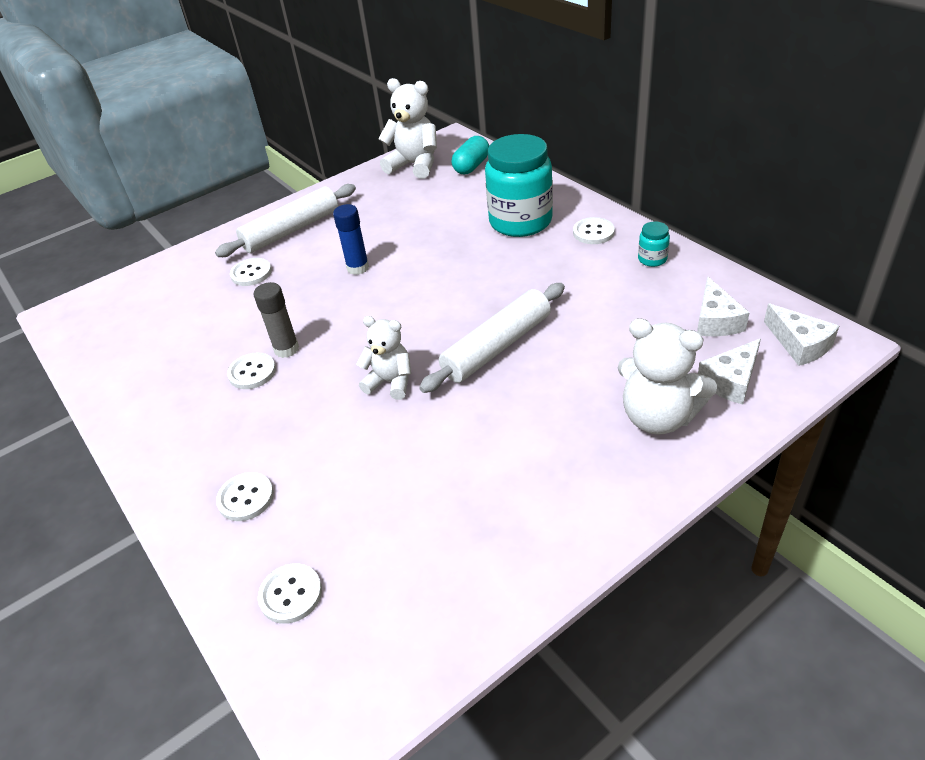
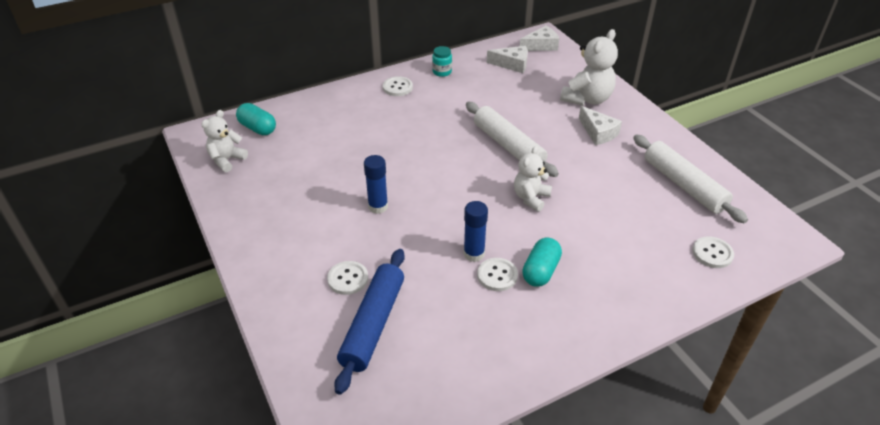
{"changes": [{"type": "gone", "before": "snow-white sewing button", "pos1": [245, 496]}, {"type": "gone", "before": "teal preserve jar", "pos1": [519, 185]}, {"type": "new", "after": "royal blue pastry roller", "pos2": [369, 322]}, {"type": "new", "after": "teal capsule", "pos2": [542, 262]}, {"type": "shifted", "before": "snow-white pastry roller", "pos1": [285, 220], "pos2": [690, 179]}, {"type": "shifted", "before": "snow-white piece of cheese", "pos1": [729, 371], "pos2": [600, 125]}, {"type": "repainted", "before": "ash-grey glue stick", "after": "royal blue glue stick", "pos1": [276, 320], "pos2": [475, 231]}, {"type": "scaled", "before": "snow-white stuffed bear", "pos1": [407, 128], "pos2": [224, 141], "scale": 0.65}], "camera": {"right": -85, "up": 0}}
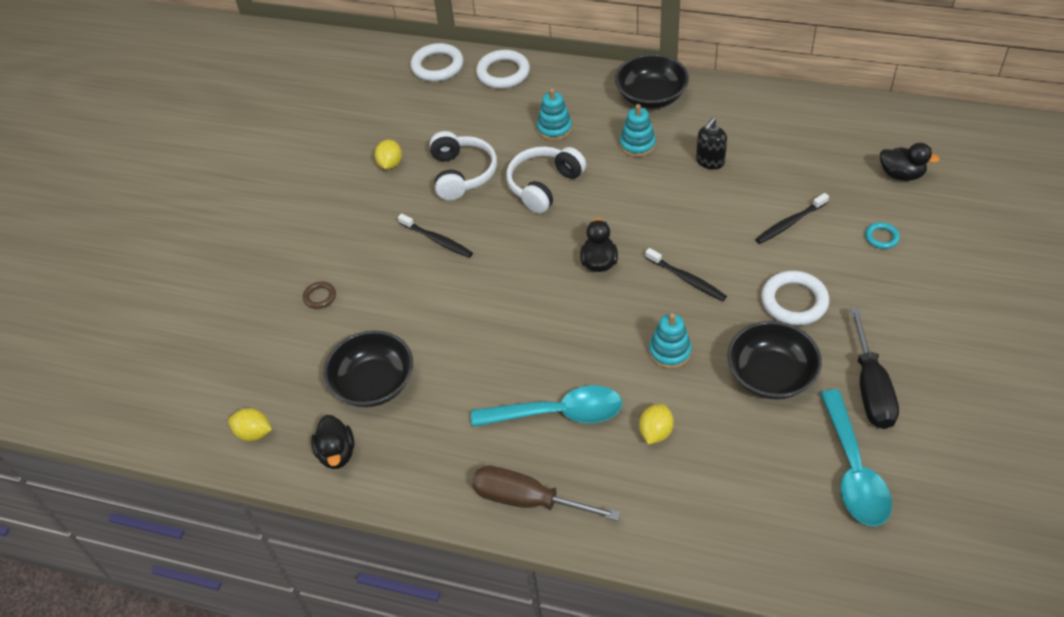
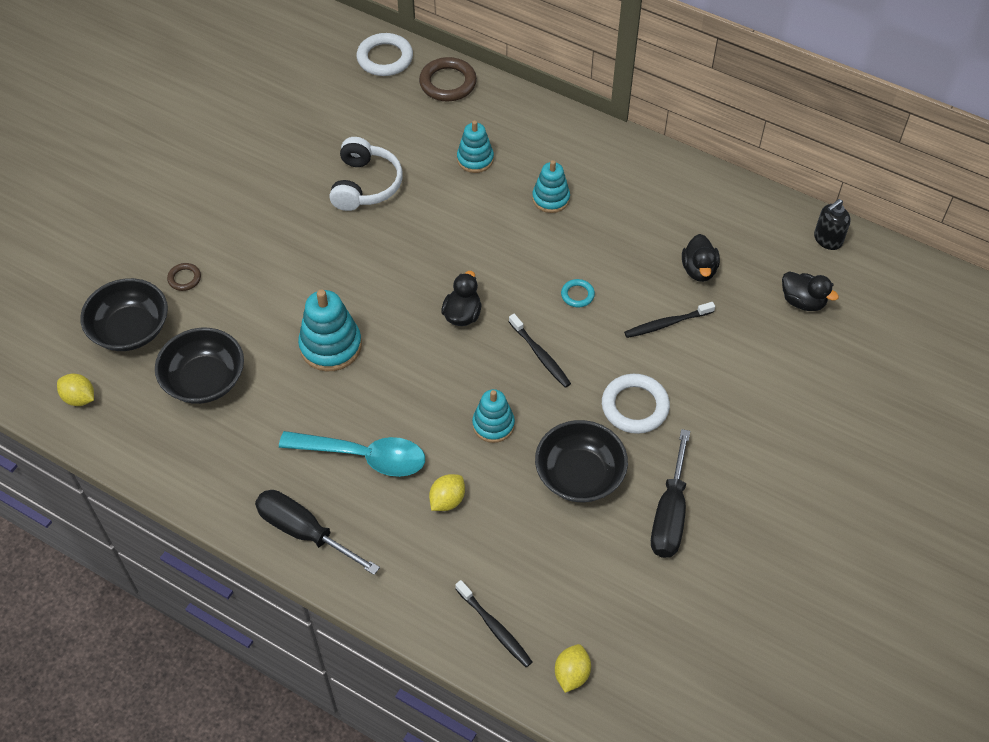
{"changes": [{"type": "gone", "before": "snow-white over-ear headphones", "pos1": [546, 180]}, {"type": "gone", "before": "teal tablespoon", "pos1": [856, 457]}, {"type": "new", "after": "teal stacking rings", "pos2": [330, 330]}, {"type": "shifted", "before": "jet-black toy duck", "pos1": [332, 442], "pos2": [701, 258]}, {"type": "shifted", "before": "golden citrus fruit", "pos1": [388, 154], "pos2": [573, 668]}, {"type": "shifted", "before": "jet-black toothbrush", "pos1": [435, 235], "pos2": [493, 623]}, {"type": "shifted", "before": "jet-black deep dish", "pos1": [652, 81], "pos2": [124, 314]}, {"type": "shifted", "before": "jet-black soap pump", "pos1": [711, 144], "pos2": [832, 224]}, {"type": "shifted", "before": "teal hoop", "pos1": [882, 235], "pos2": [578, 293]}, {"type": "repainted", "before": "brown flat screwdriver", "after": "jet-black flat screwdriver", "pos1": [546, 493], "pos2": [317, 532]}, {"type": "repainted", "before": "snow-white hoop", "after": "brown hoop", "pos1": [503, 69], "pos2": [448, 79]}], "camera": {"right": 10, "up": 5}}
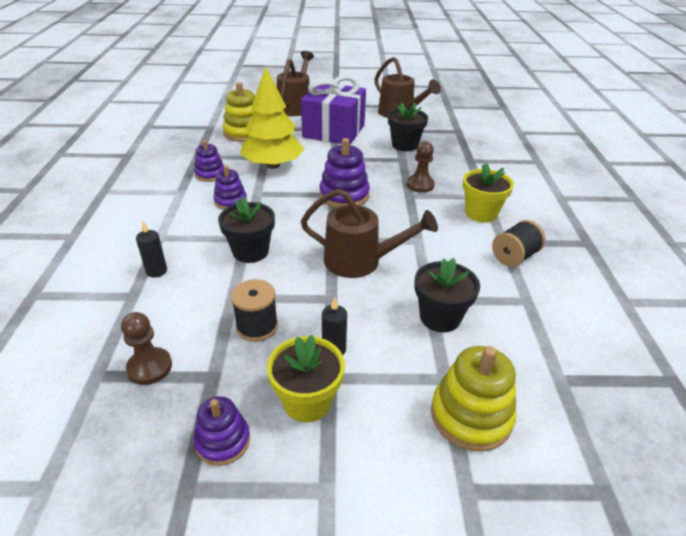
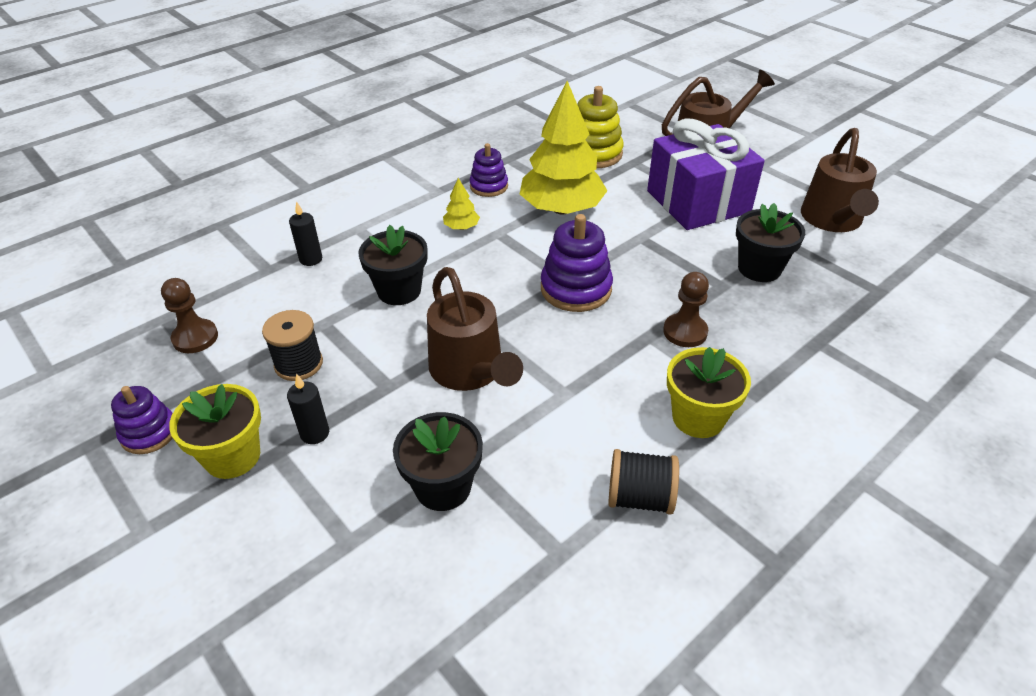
{"changes": [{"type": "gone", "before": "golden stacking rings", "pos1": [473, 399]}, {"type": "swapped", "before": "royal purple stacking rings", "after": "golden toy tree", "pos1": [230, 187], "pos2": [461, 204]}], "camera": {"right": 50, "up": 5}}
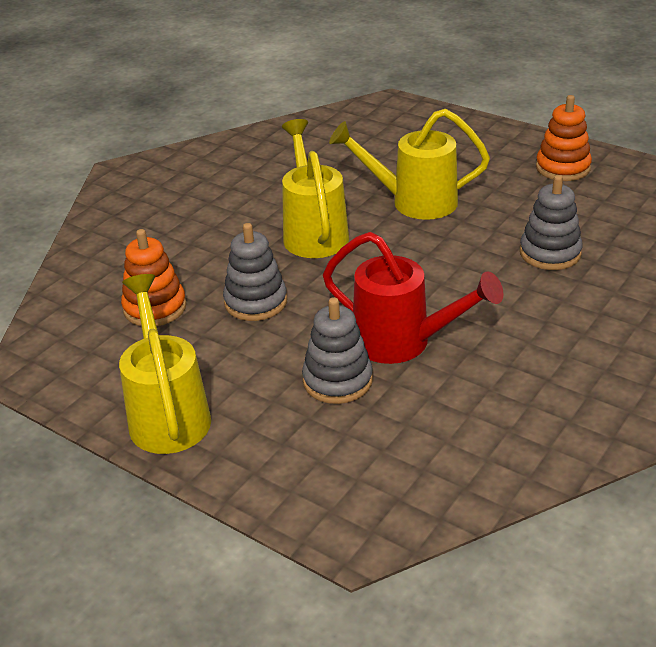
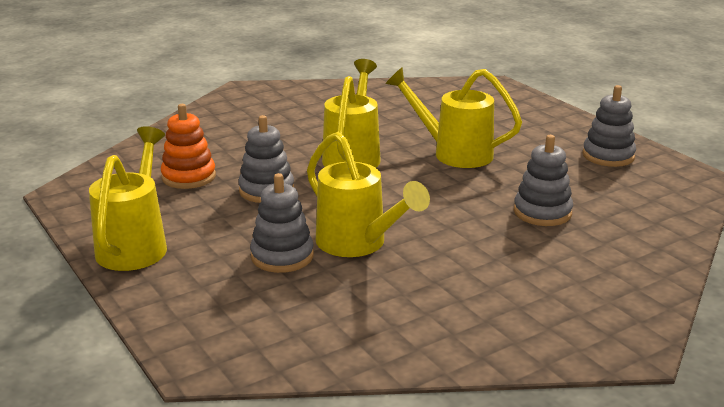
{"changes": [{"type": "repainted", "before": "scarlet watering can", "after": "golden watering can", "pos1": [413, 298], "pos2": [368, 194]}, {"type": "repainted", "before": "orange-coloured stacking rings", "after": "ash-grey stacking rings", "pos1": [564, 138], "pos2": [609, 126]}], "camera": {"right": 20, "up": -10}}
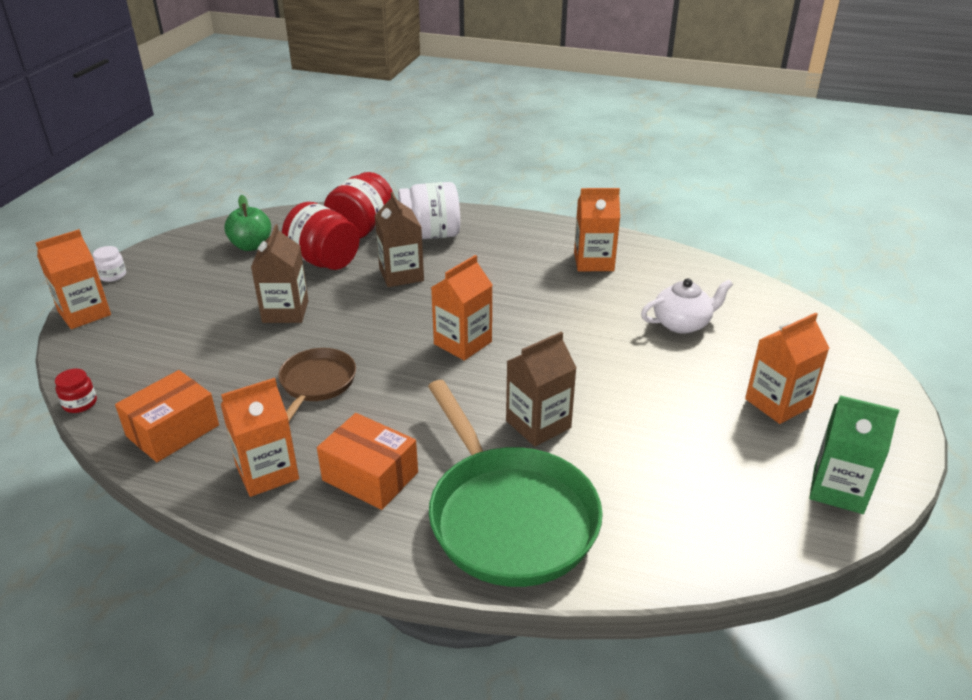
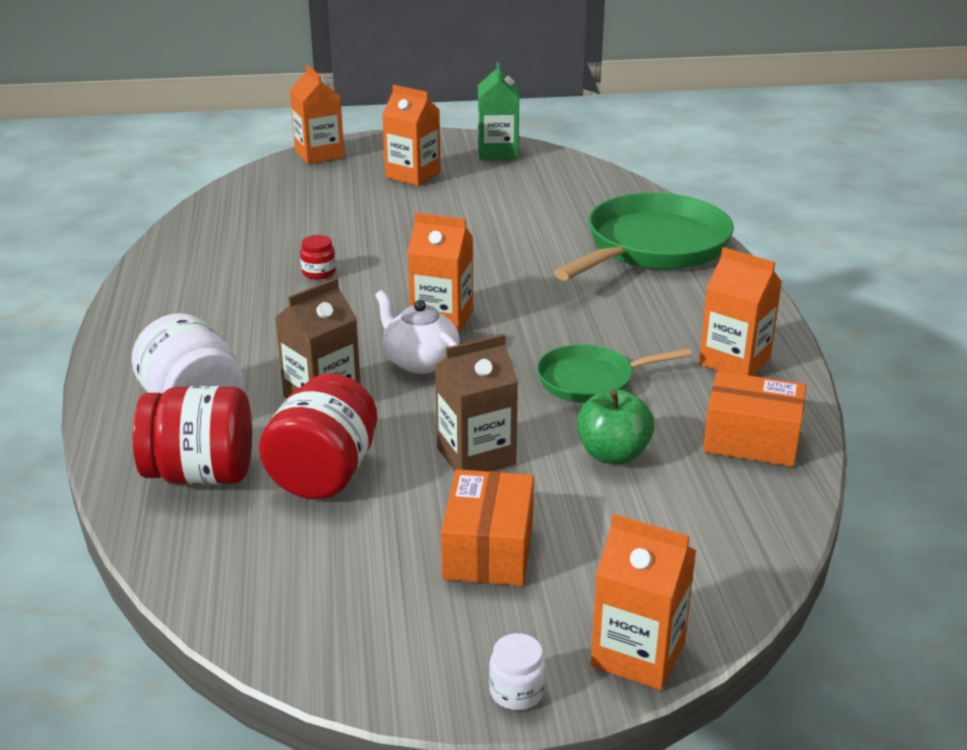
{"changes": [{"type": "gone", "before": "brown carton", "pos1": [541, 389]}, {"type": "shifted", "before": "scarlet preserve jar", "pos1": [76, 390], "pos2": [318, 257]}, {"type": "shifted", "before": "leaf-green apple fruit", "pos1": [247, 223], "pos2": [615, 426]}, {"type": "shifted", "before": "orange-coloured parcel", "pos1": [367, 461], "pos2": [487, 527]}, {"type": "shifted", "before": "orange-coloured carton", "pos1": [597, 229], "pos2": [317, 114]}, {"type": "shifted", "before": "snow-white china teapot", "pos1": [687, 306], "pos2": [417, 332]}, {"type": "repainted", "before": "brown skillet", "after": "leaf-green skillet", "pos1": [317, 384], "pos2": [614, 373]}], "camera": {"right": -115, "up": -5}}
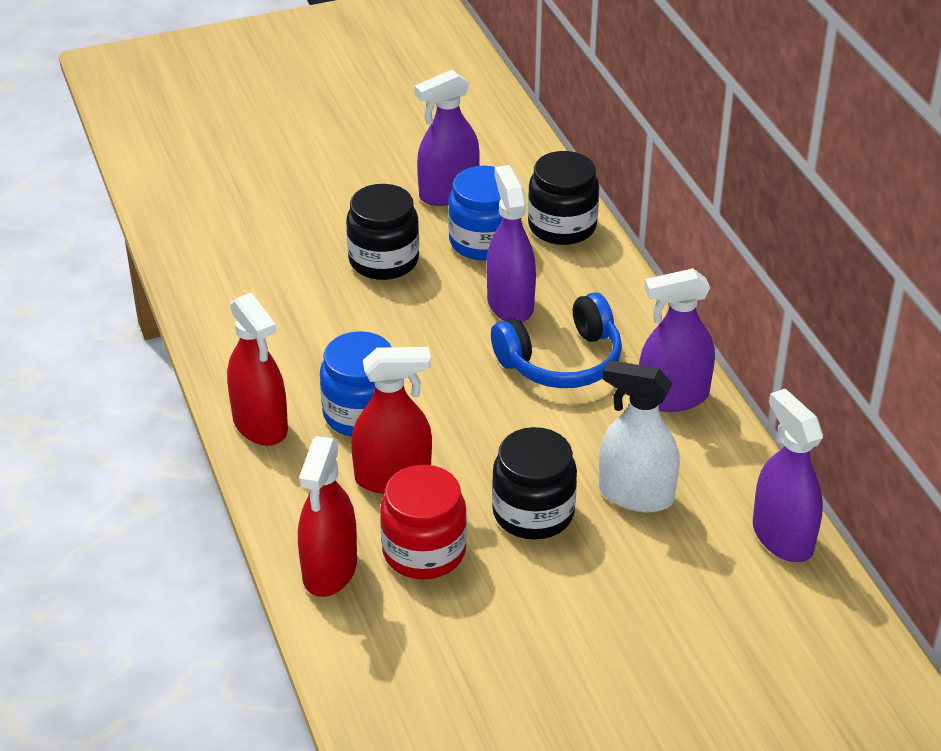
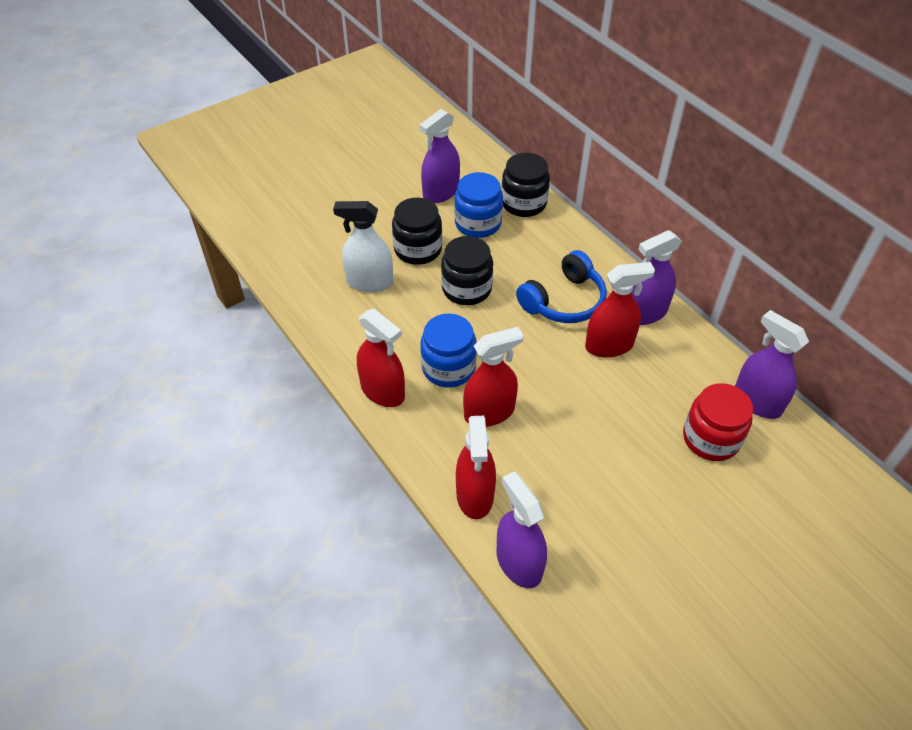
{"changes": [{"type": "new", "after": "scarlet spray bottle", "pos2": [620, 310]}, {"type": "shifted", "before": "scarlet preserve jar", "pos1": [423, 522], "pos2": [718, 422]}, {"type": "shifted", "before": "royal purple spray bottle", "pos1": [511, 244], "pos2": [521, 529]}, {"type": "shifted", "before": "jet-black preserve jar", "pos1": [534, 483], "pos2": [467, 270]}, {"type": "shifted", "before": "snow-white spray bottle", "pos1": [639, 436], "pos2": [363, 246]}], "camera": {"right": -15, "up": 10}}
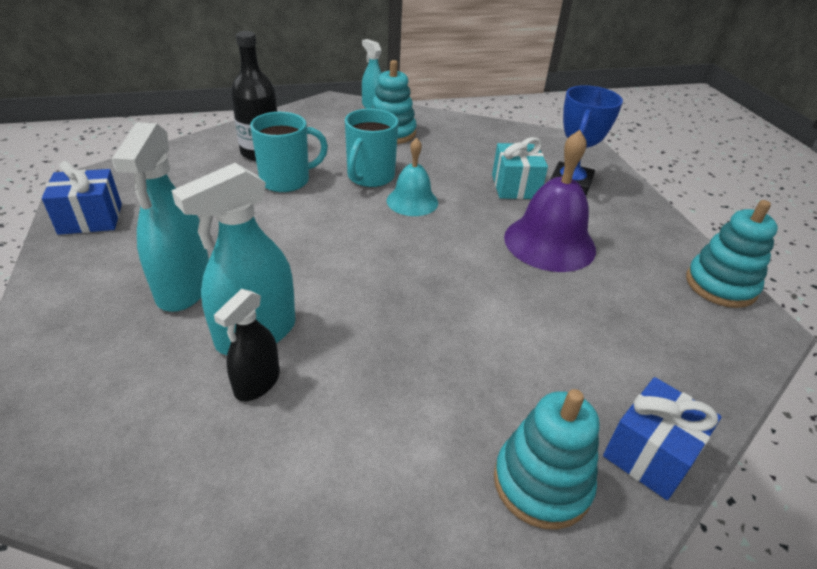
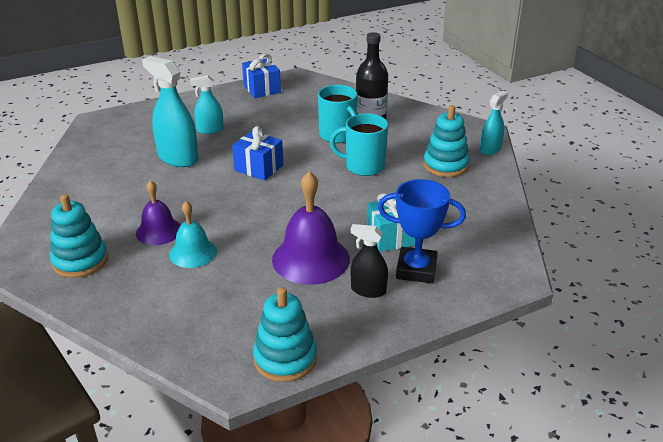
{"changes": [{"type": "new", "after": "royal purple school bell", "pos2": [158, 212]}, {"type": "shifted", "before": "jet-black spray bottle", "pos1": [247, 345], "pos2": [369, 261]}, {"type": "shifted", "before": "teal school bell", "pos1": [412, 177], "pos2": [193, 234]}, {"type": "shifted", "before": "royal blue gift", "pos1": [662, 438], "pos2": [257, 153]}, {"type": "scaled", "before": "teal spray bottle", "pos1": [160, 217], "pos2": [207, 104], "scale": 0.59}], "camera": {"right": 80, "up": -5}}
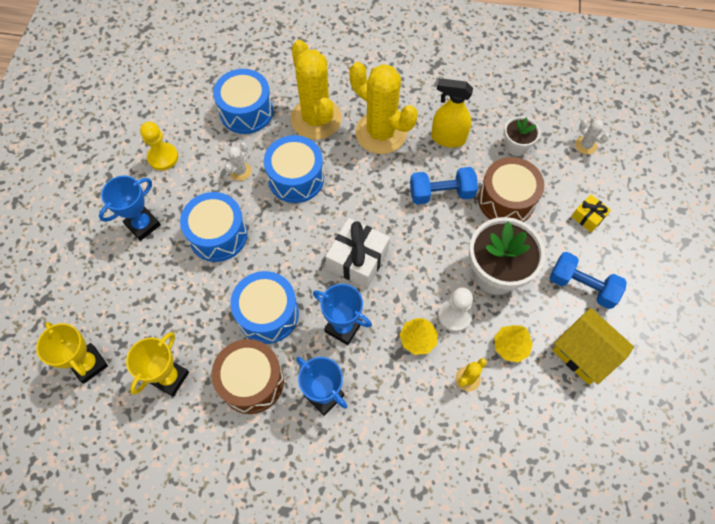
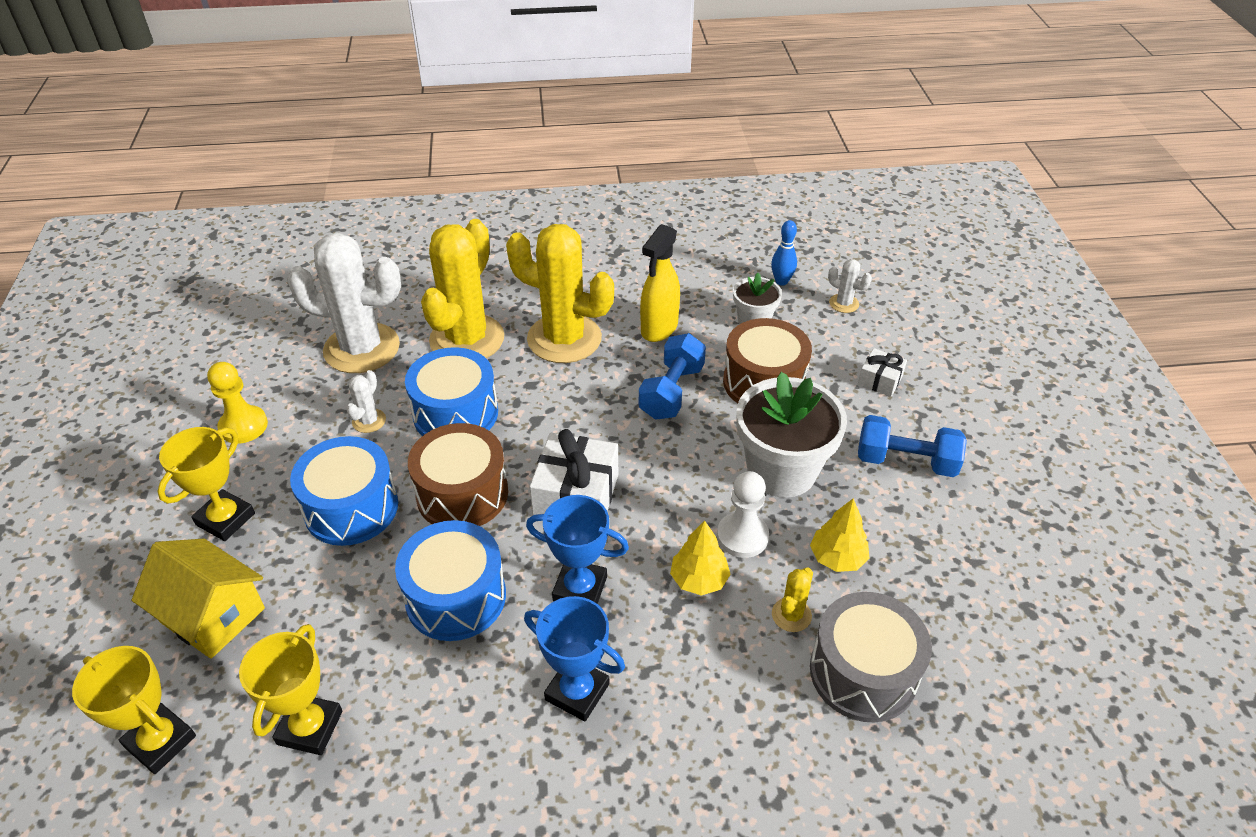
{"changes": [{"type": "new", "after": "royal blue tenpin", "pos2": [784, 253]}, {"type": "new", "after": "ash-grey drum", "pos2": [871, 657]}, {"type": "shifted", "before": "brown drum", "pos1": [248, 376], "pos2": [458, 474]}, {"type": "shifted", "before": "golden house", "pos1": [593, 346], "pos2": [198, 599]}, {"type": "swapped", "before": "royal blue drum", "after": "snow-white prickly plant", "pos1": [243, 101], "pos2": [344, 303]}, {"type": "repainted", "before": "royal blue award cup", "after": "golden award cup", "pos1": [130, 208], "pos2": [206, 484]}, {"type": "repainted", "before": "golden gift", "after": "snow-white gift", "pos1": [591, 213], "pos2": [882, 372]}, {"type": "rotated", "before": "golden prickly plant", "pos1": [316, 90], "pos2": [462, 288], "turn": 60}, {"type": "rotated", "before": "royal blue hand weight", "pos1": [444, 185], "pos2": [672, 376], "turn": -45}, {"type": "rotated", "before": "golden spray bottle", "pos1": [452, 113], "pos2": [660, 283], "turn": -60}], "camera": {"right": -15, "up": -20}}
